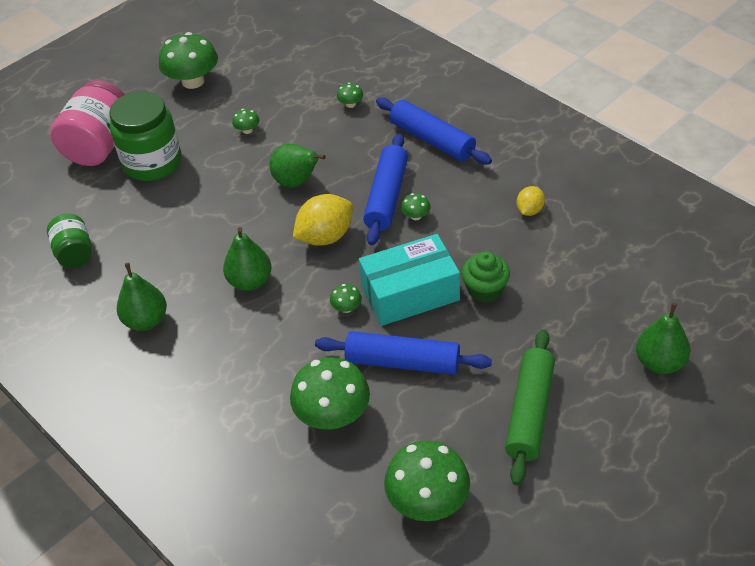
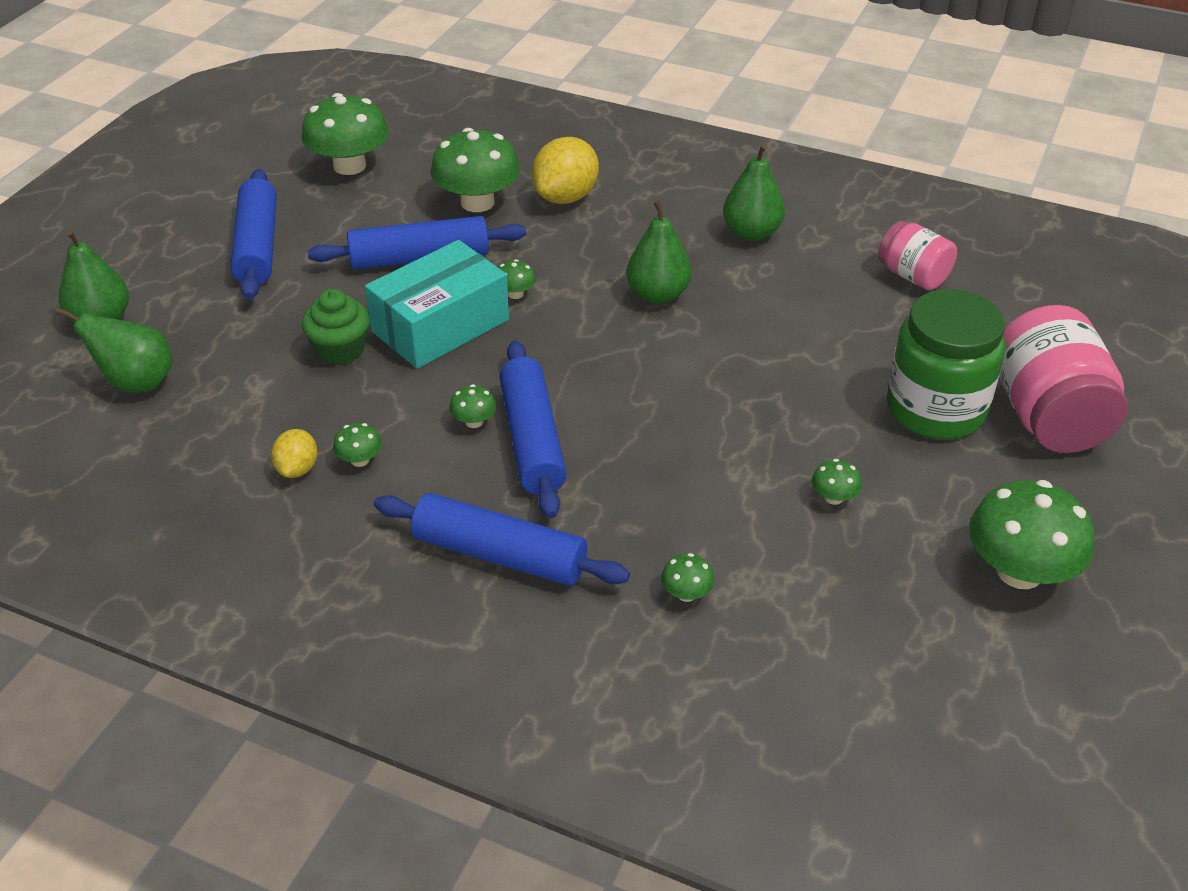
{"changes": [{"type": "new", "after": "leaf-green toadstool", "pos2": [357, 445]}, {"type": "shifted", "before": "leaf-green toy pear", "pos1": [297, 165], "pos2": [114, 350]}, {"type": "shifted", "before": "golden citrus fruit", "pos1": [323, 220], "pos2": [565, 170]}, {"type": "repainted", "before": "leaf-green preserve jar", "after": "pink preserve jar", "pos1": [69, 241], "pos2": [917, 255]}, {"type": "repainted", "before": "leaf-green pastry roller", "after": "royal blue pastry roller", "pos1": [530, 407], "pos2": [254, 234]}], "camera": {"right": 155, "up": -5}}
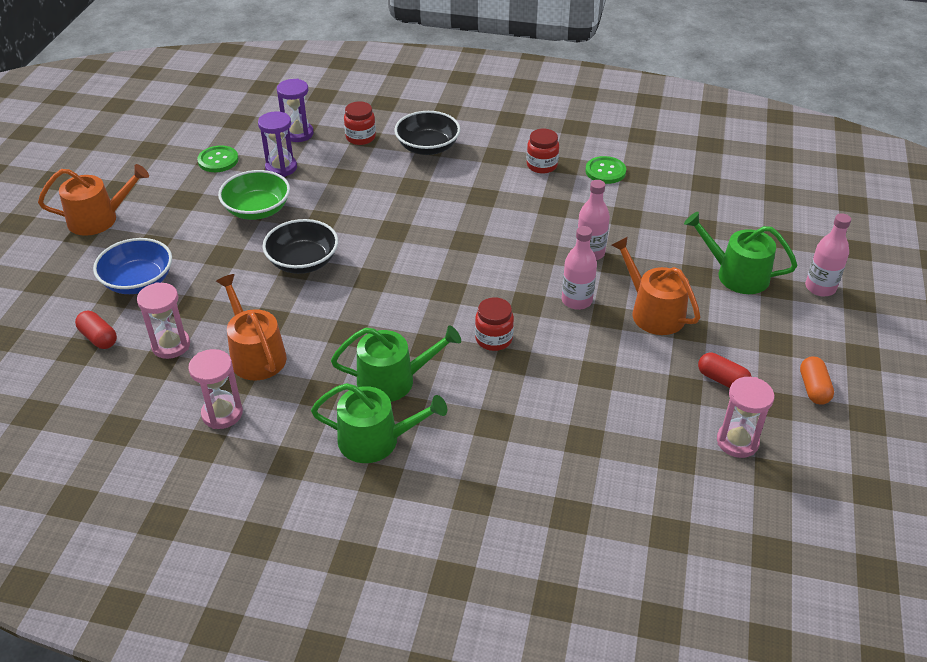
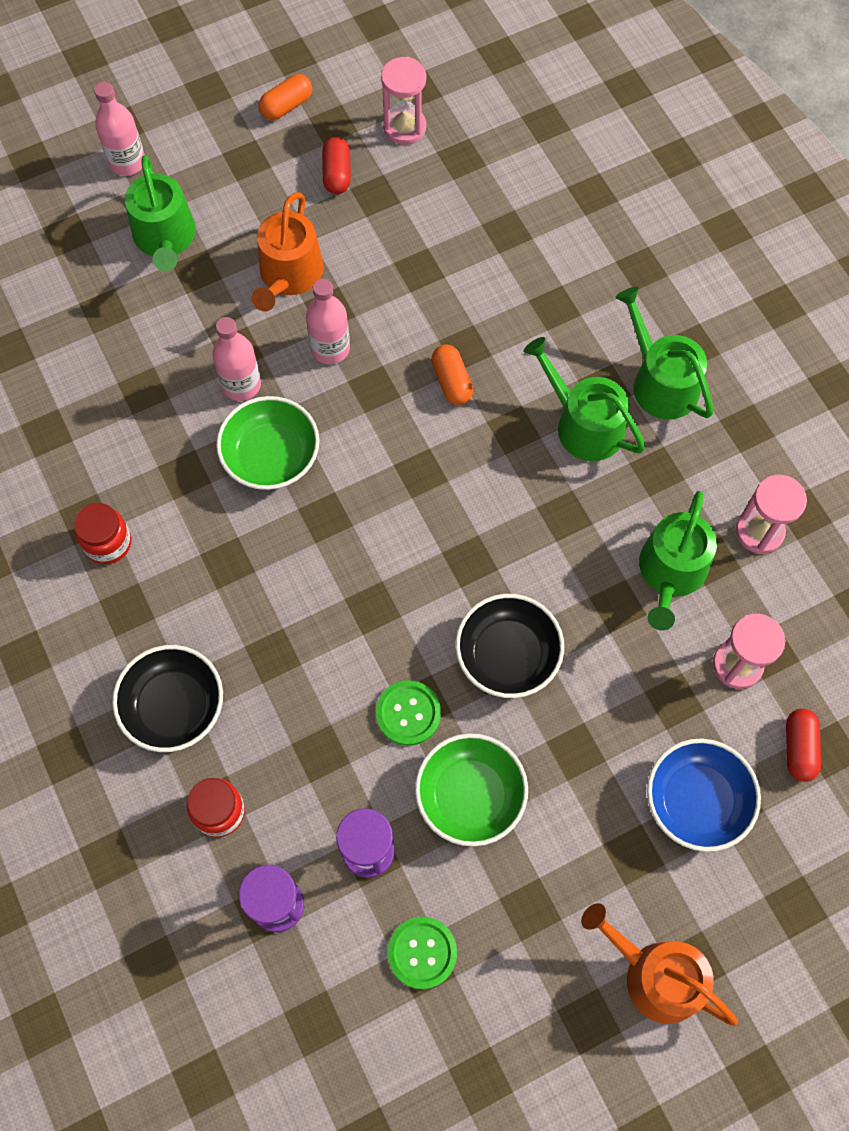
{"changes": [{"type": "new", "after": "leaf-green deep dish", "pos2": [268, 443]}, {"type": "shifted", "before": "leaf-green sewing button", "pos1": [605, 170], "pos2": [408, 713]}, {"type": "swapped", "before": "scarlet preserve jar", "after": "orange-coloured capsule", "pos1": [494, 324], "pos2": [452, 374]}, {"type": "repainted", "before": "orange-coloured watering can", "after": "leaf-green watering can", "pos1": [251, 327], "pos2": [678, 560]}], "camera": {"right": -130, "up": 25}}
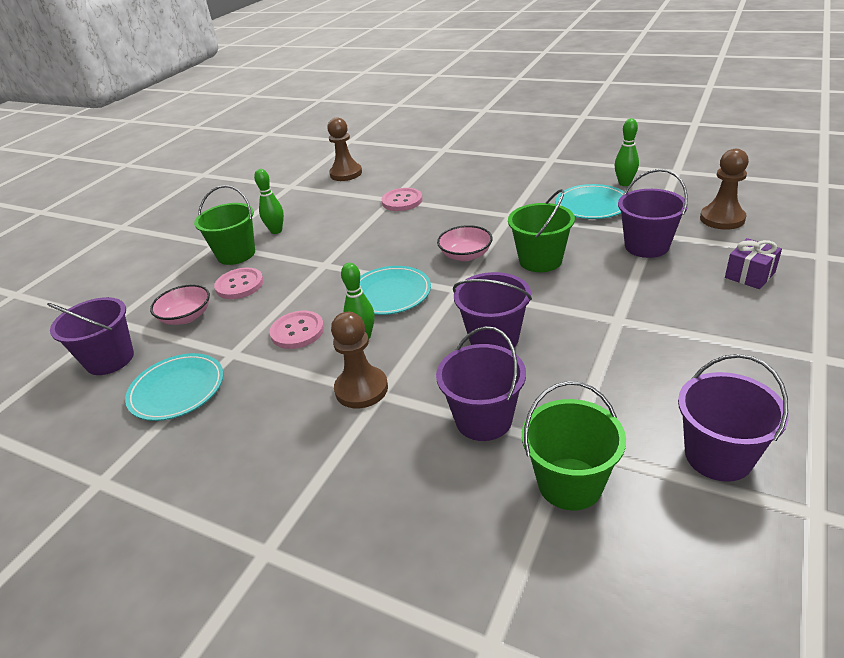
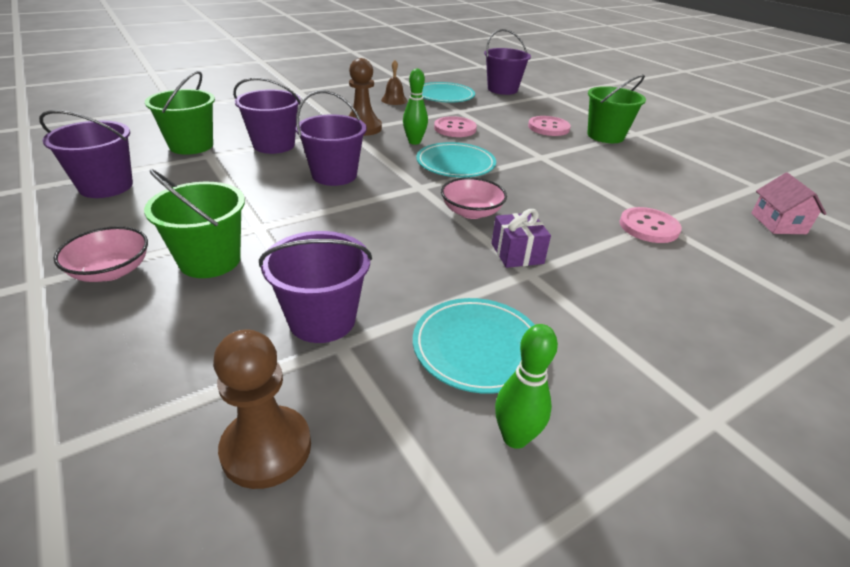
{"changes": [{"type": "gone", "before": "leaf-green tenpin", "pos1": [269, 201]}, {"type": "new", "after": "brown school bell", "pos2": [394, 82]}, {"type": "shifted", "before": "pink deep dish", "pos1": [180, 304], "pos2": [101, 254]}, {"type": "shifted", "before": "leaf-green bucket", "pos1": [541, 230], "pos2": [194, 223]}, {"type": "shifted", "before": "royal purple gift", "pos1": [753, 263], "pos2": [521, 238]}, {"type": "swapped", "before": "brown chess pawn", "after": "pink house", "pos1": [344, 149], "pos2": [788, 203]}], "camera": {"right": 115, "up": 0}}
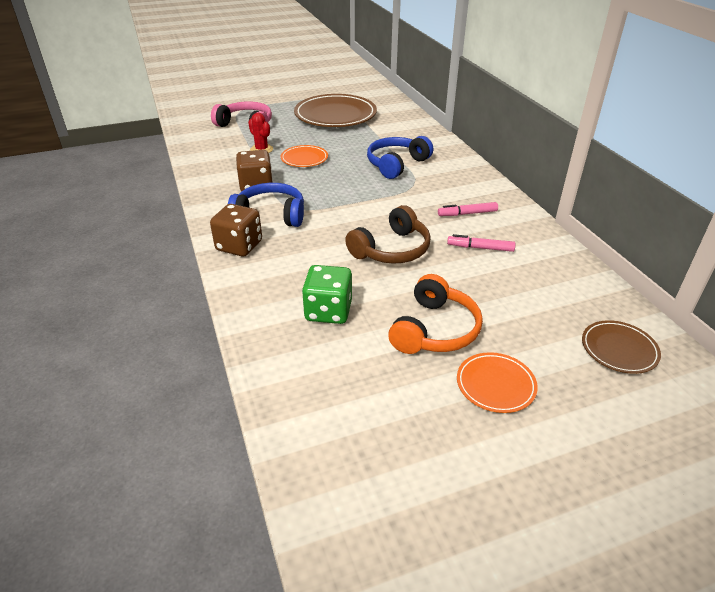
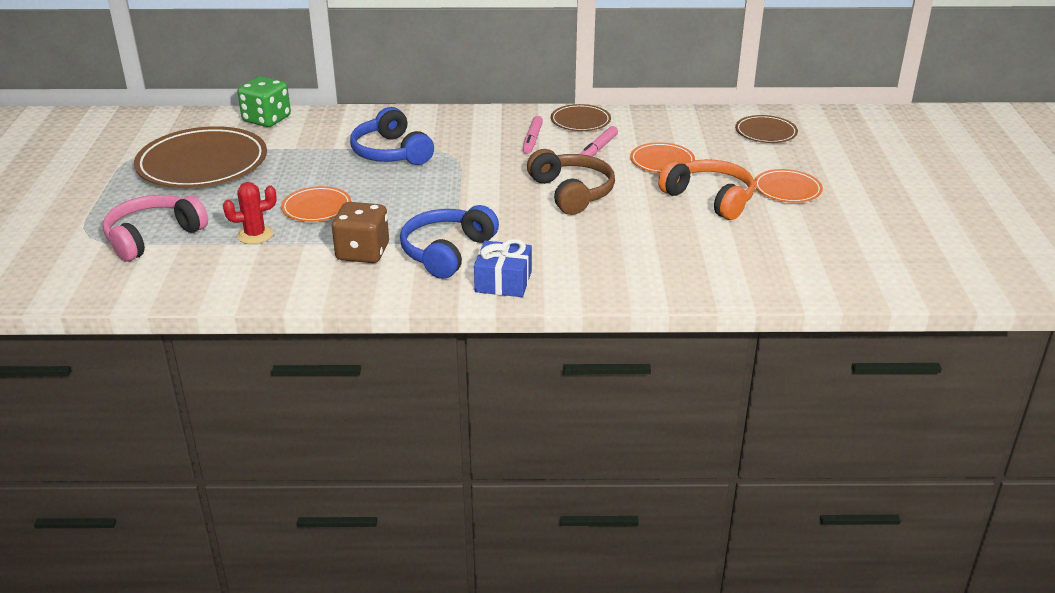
{"changes": [{"type": "new", "after": "brown plate", "pos2": [581, 117]}, {"type": "new", "after": "orange-coloured plate", "pos2": [662, 157]}, {"type": "shifted", "before": "leaf-green dice", "pos1": [327, 294], "pos2": [264, 101]}, {"type": "swapped", "before": "brown dice", "after": "royal blue gift", "pos1": [236, 230], "pos2": [503, 268]}], "camera": {"right": -70, "up": -5}}
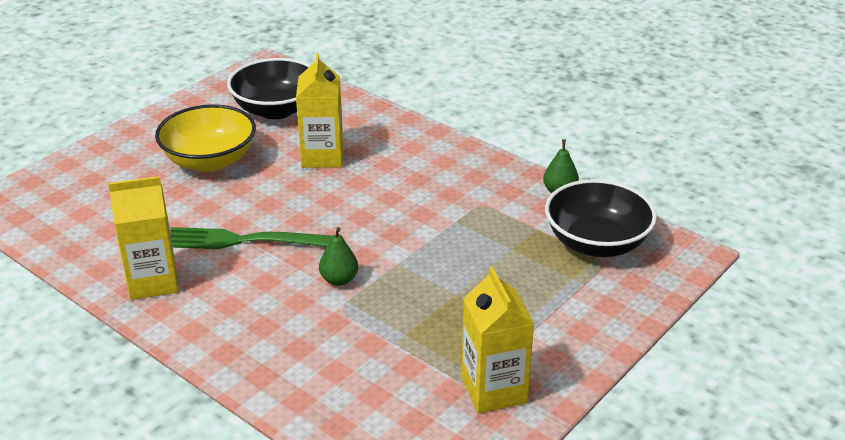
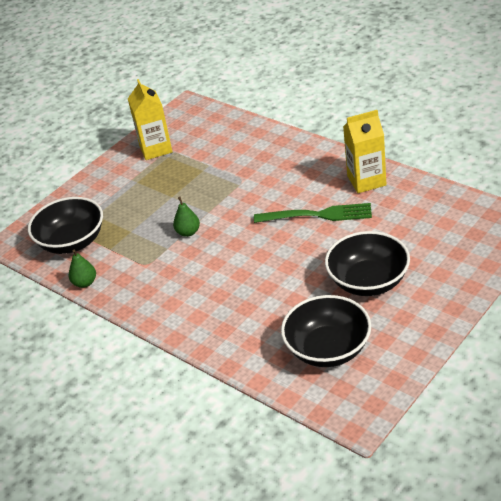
{"changes": [{"type": "gone", "before": "golden carton", "pos1": [319, 110]}, {"type": "shifted", "before": "leaf-green toy pear", "pos1": [338, 256], "pos2": [186, 217]}, {"type": "repainted", "before": "golden deep dish", "after": "jet-black deep dish", "pos1": [205, 138], "pos2": [367, 263]}], "camera": {"right": -175, "up": 5}}
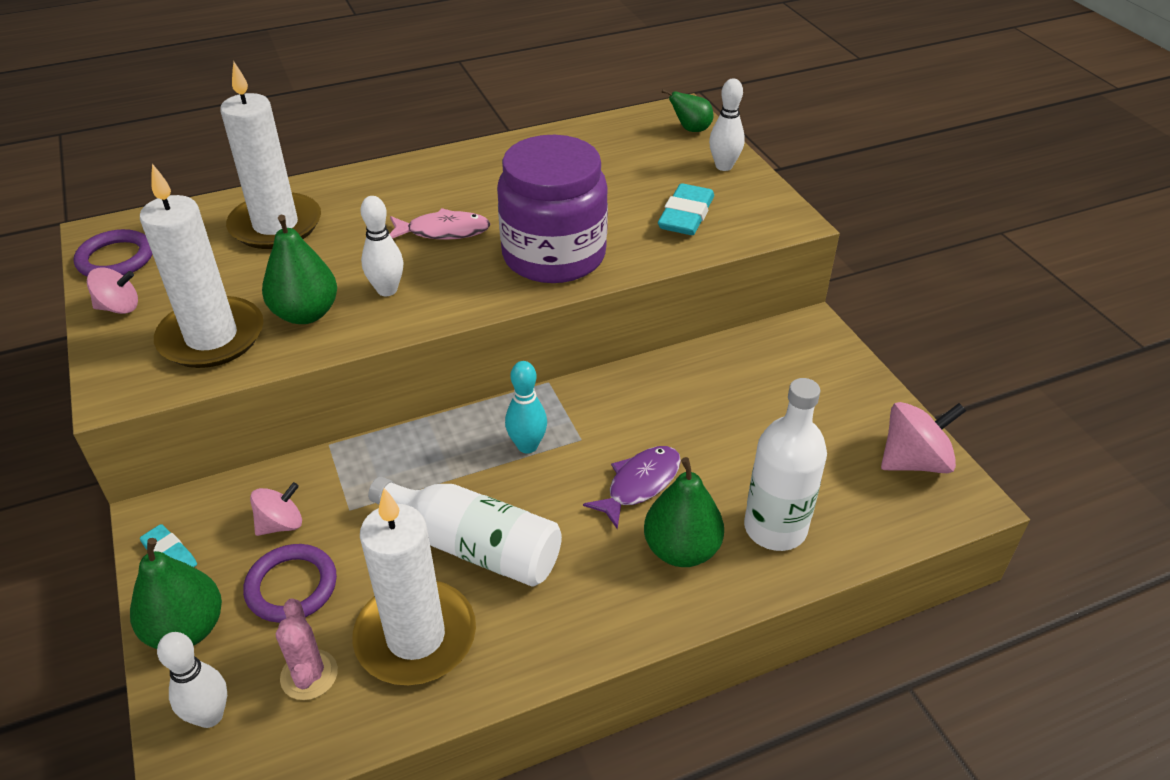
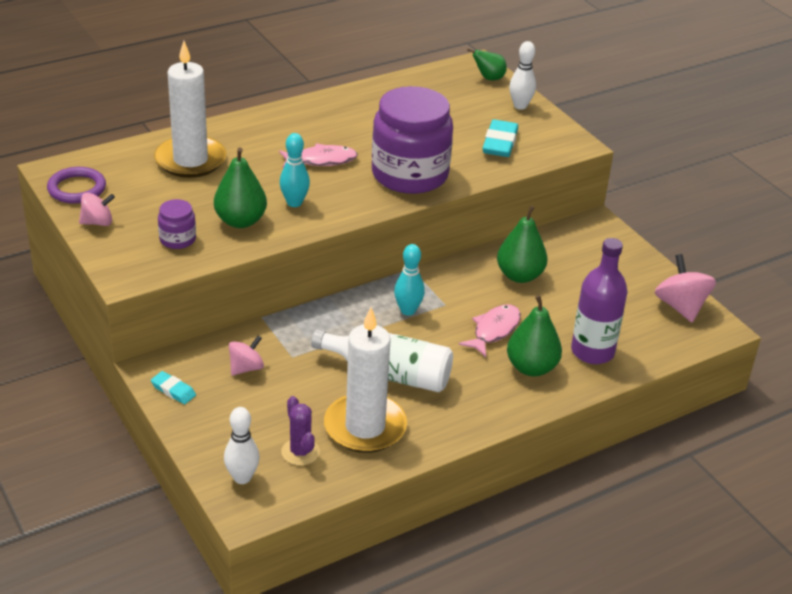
{"changes": [{"type": "gone", "before": "royal purple hoop", "pos1": [290, 583]}, {"type": "shifted", "before": "leaf-green toy pear", "pos1": [176, 593], "pos2": [522, 244]}, {"type": "swapped", "before": "snow-white wax candle", "after": "royal purple preserve jar", "pos1": [201, 266], "pos2": [177, 224]}, {"type": "repainted", "before": "pink prickly plant", "after": "royal purple prickly plant", "pos1": [307, 649], "pos2": [300, 431]}, {"type": "repainted", "before": "snow-white tenpin", "after": "teal tenpin", "pos1": [382, 246], "pos2": [295, 170]}, {"type": "repainted", "before": "royal purple fish figure", "after": "pink fish figure", "pos1": [632, 487], "pos2": [490, 330]}, {"type": "repainted", "before": "snow-white drink bottle", "after": "royal purple drink bottle", "pos1": [785, 464], "pos2": [599, 301]}, {"type": "rotated", "before": "pink spinning top", "pos1": [923, 437], "pos2": [685, 288], "turn": -75}], "camera": {"right": -10, "up": -5}}
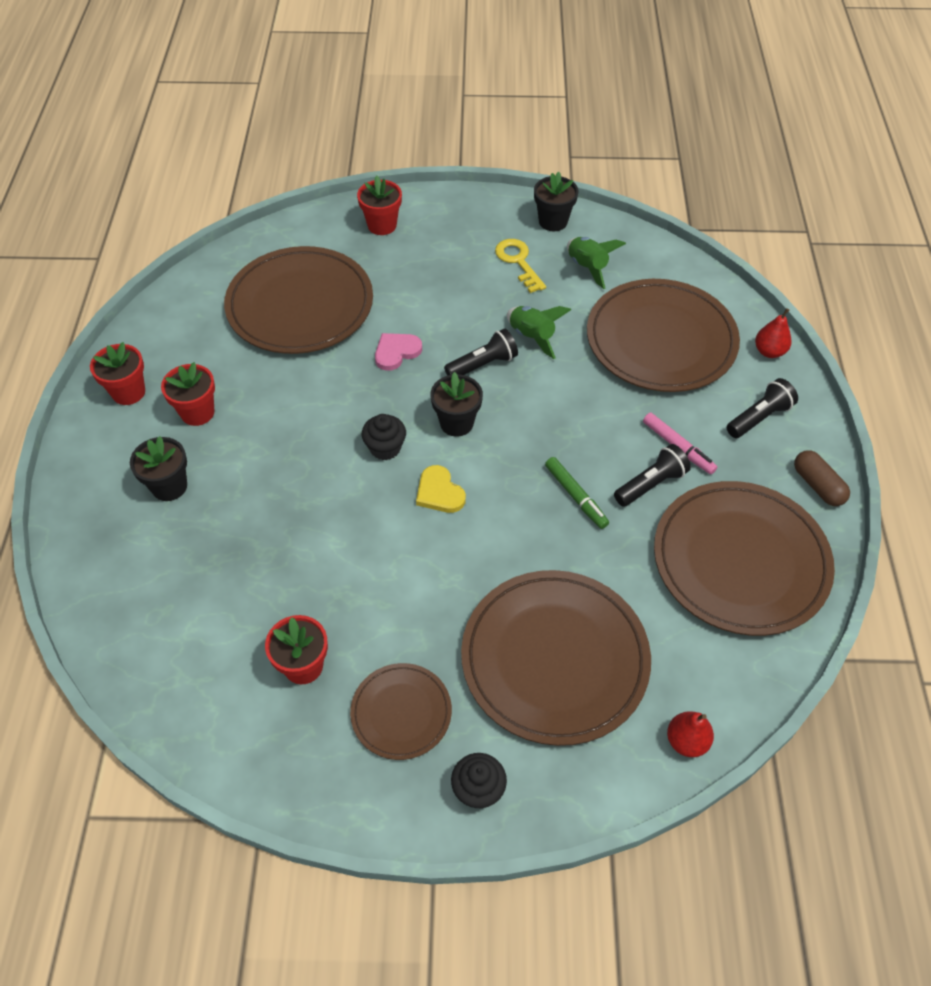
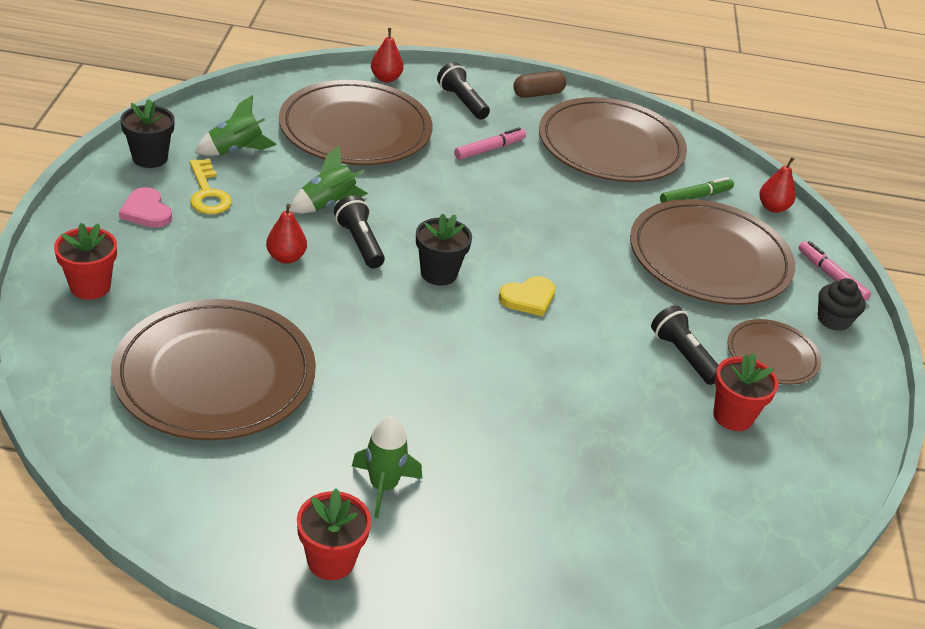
{"changes": [{"type": "gone", "before": "jet-black potted plant", "pos1": [158, 468]}, {"type": "gone", "before": "jet-black fairy cake", "pos1": [384, 437]}, {"type": "new", "after": "scarlet toy pear", "pos2": [286, 234]}, {"type": "new", "after": "pink marker", "pos2": [835, 271]}, {"type": "shifted", "before": "pink heart", "pos1": [398, 352], "pos2": [145, 207]}, {"type": "shifted", "before": "leaf-green marker", "pos1": [577, 493], "pos2": [697, 190]}, {"type": "shifted", "before": "jet-black flashlight", "pos1": [652, 475], "pos2": [685, 345]}, {"type": "swapped", "before": "scarlet potted plant", "after": "leaf-green rocket", "pos1": [188, 394], "pos2": [387, 467]}, {"type": "rotated", "before": "golden latchkey", "pos1": [520, 266], "pos2": [211, 186], "turn": -90}], "camera": {"right": -90, "up": -15}}
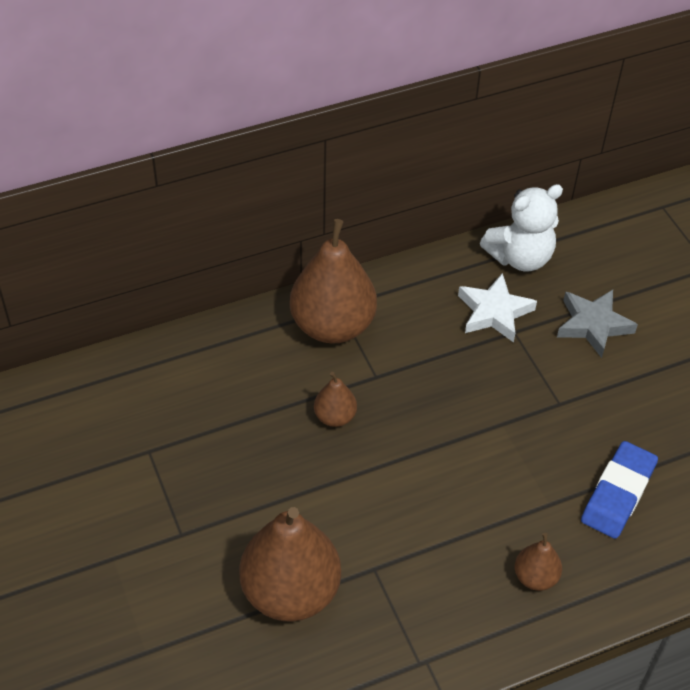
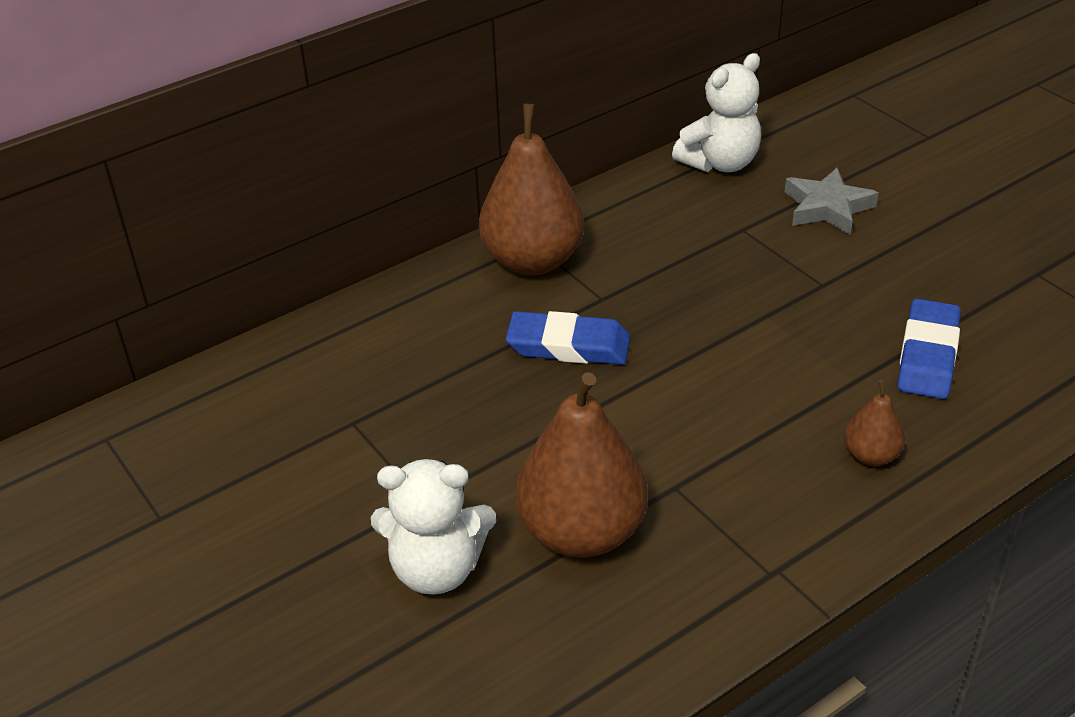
{"changes": [{"type": "gone", "before": "snow-white star shape", "pos1": [497, 308]}, {"type": "new", "after": "snow-white stuffed bear", "pos2": [433, 527]}, {"type": "swapped", "before": "brown toy pear", "after": "royal blue eraser", "pos1": [335, 399], "pos2": [568, 338]}], "camera": {"right": -10, "up": -10}}
